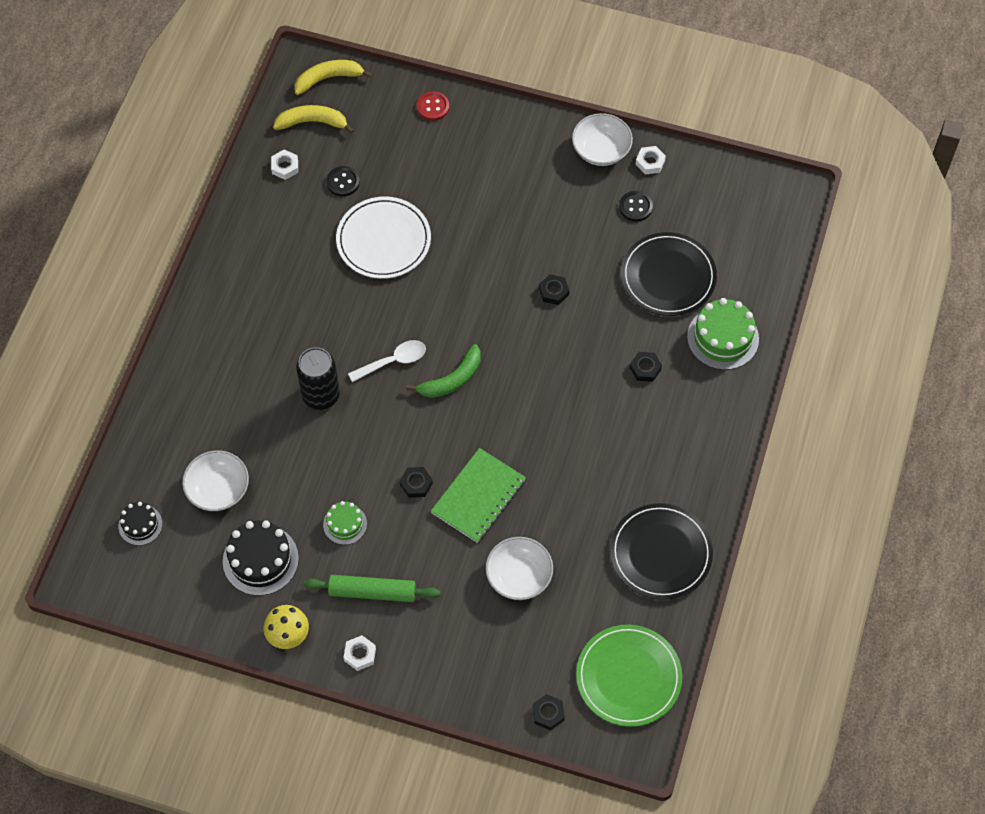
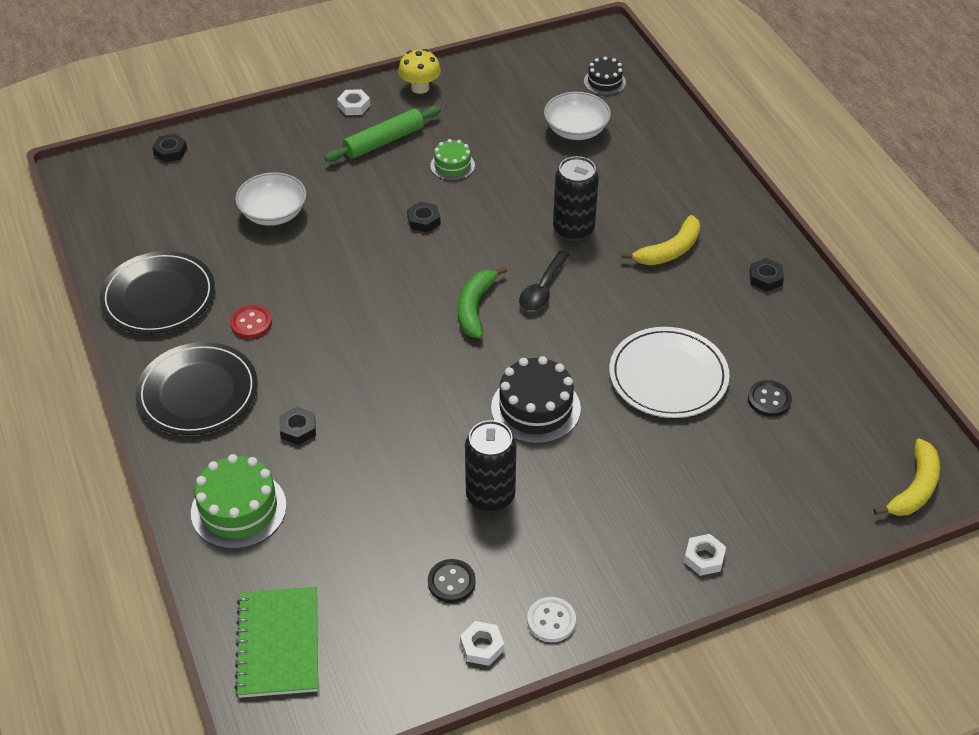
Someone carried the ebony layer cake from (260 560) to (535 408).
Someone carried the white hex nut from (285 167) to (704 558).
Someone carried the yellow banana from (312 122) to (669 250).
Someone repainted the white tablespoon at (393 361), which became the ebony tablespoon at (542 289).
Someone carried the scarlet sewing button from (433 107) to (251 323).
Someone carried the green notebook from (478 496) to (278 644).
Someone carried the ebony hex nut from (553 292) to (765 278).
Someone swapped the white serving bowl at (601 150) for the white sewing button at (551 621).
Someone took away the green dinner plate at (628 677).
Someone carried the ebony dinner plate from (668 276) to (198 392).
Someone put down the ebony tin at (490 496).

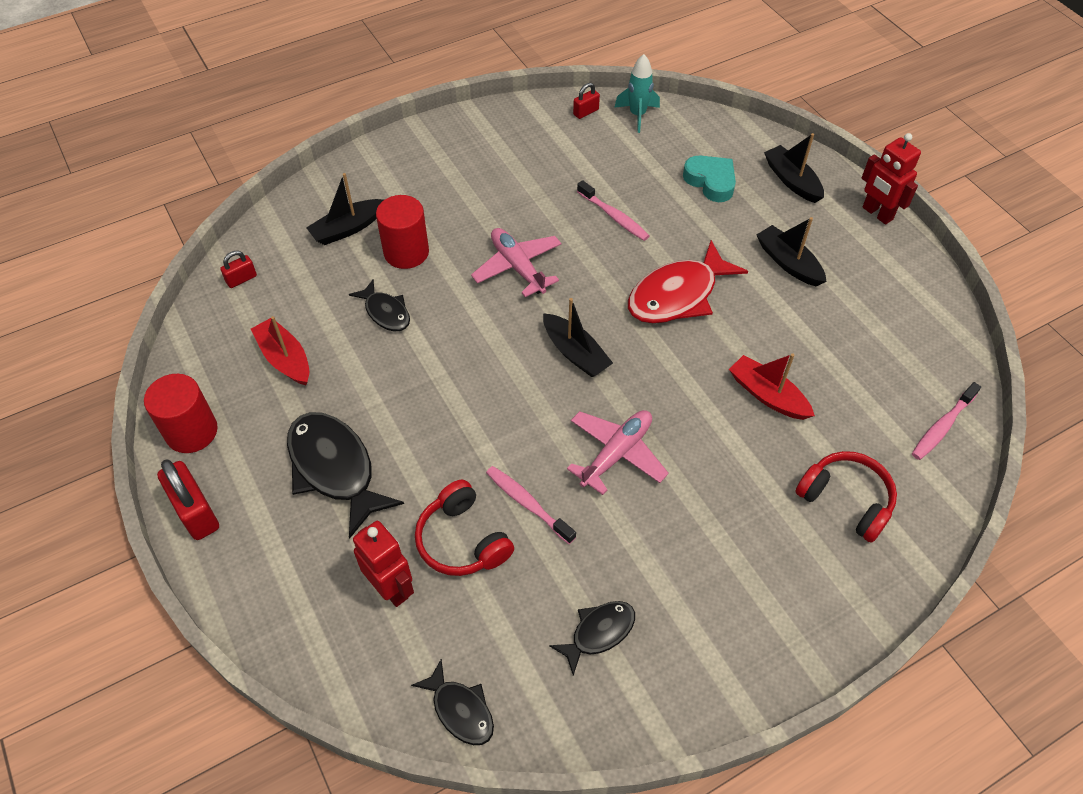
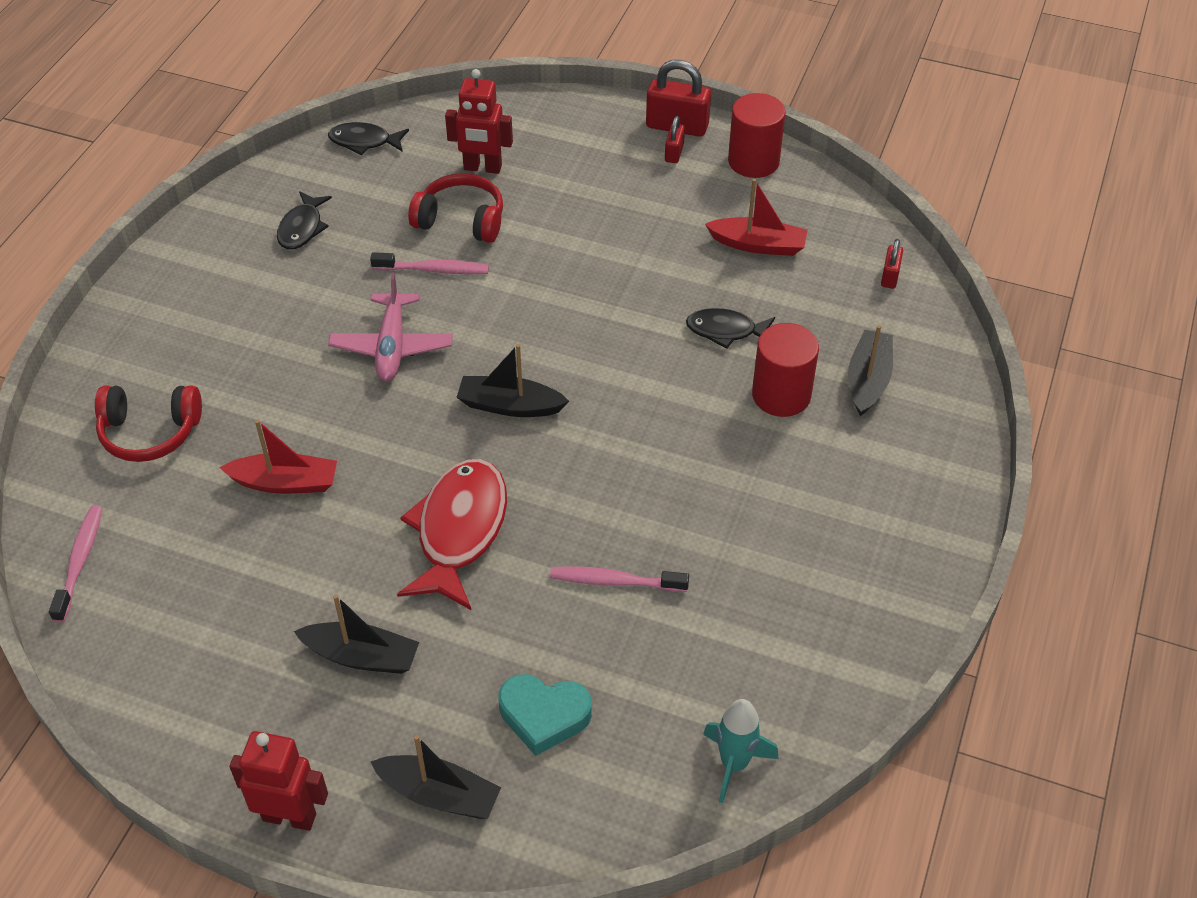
Someone took away the ebony fish figure at (334 469).
Someone took away the rosy plane at (518 267).
Someone carried the scarlet padlock from (586 112) to (674 153).

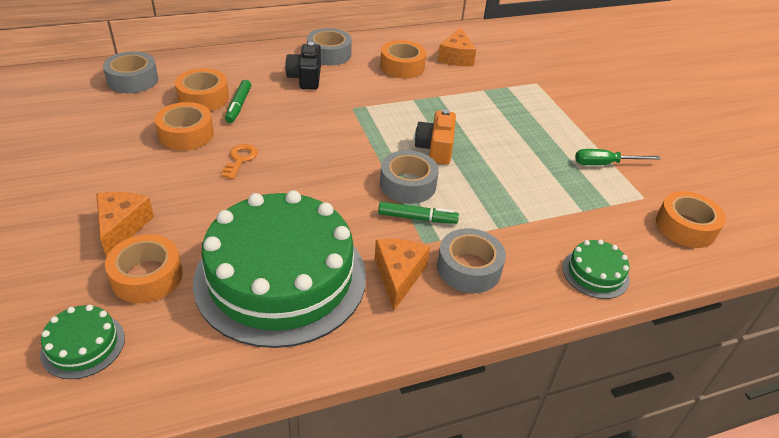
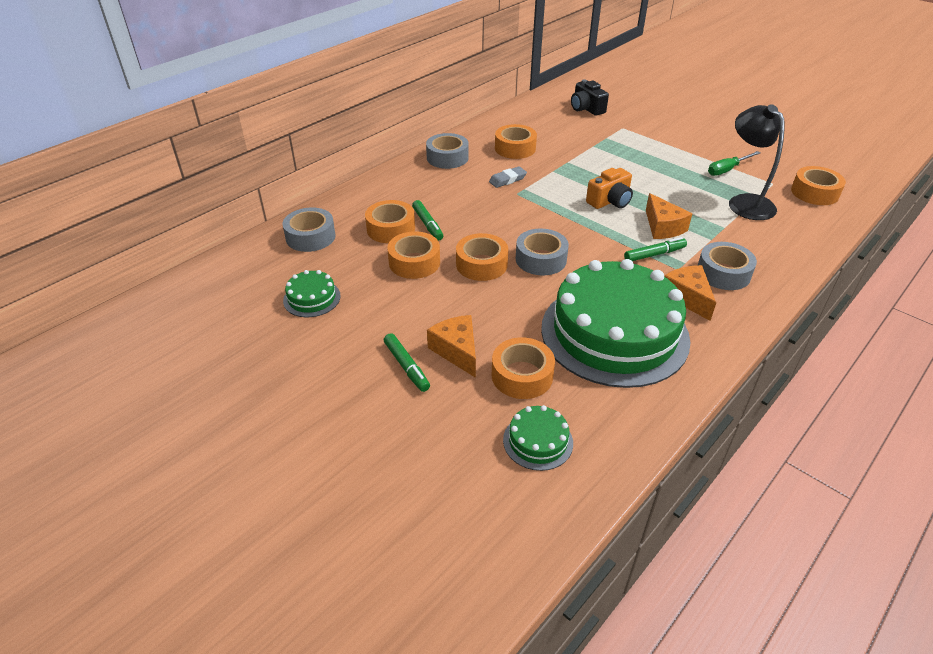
Someone swapped the orange latchkey at (240 159) for the orange roll of tape at (481 264).
Someone carried the ebony camera from (305 78) to (586 108).
Someone carried the grey roll of tape from (408 184) to (541 259).
Someone rotated the orange camera at (435 148) by 105 degrees counterclockwise.
Someone carried the orange cheese wedge from (456 57) to (663 227).
Someone carried the green layer cake from (595 273) to (312 298).
Someone put down the green felt pen at (406 366).
Someone put down the grey gum eraser at (507 180).
Someone put down the ebony desk lamp at (745 202).

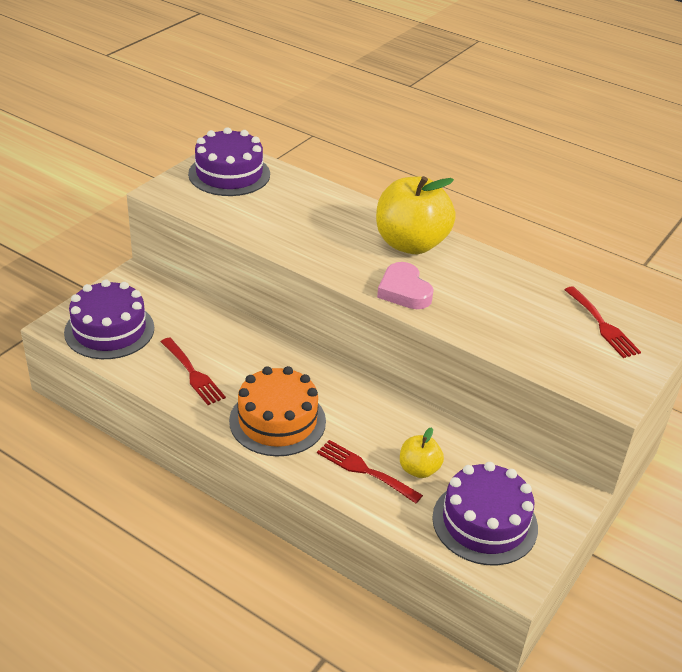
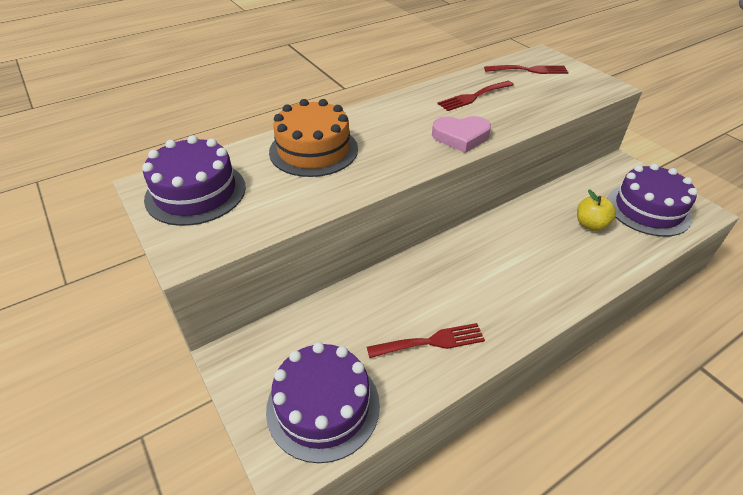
Someone carried the orange layer cake from (277 421) to (313 150).
Someone carried the scarlet dinner fork from (364 470) to (473 97).
Someone took away the yellow apple at (410 244).

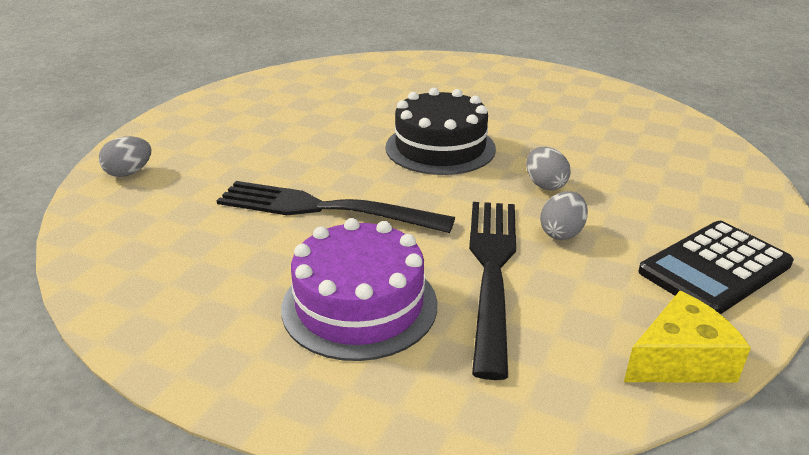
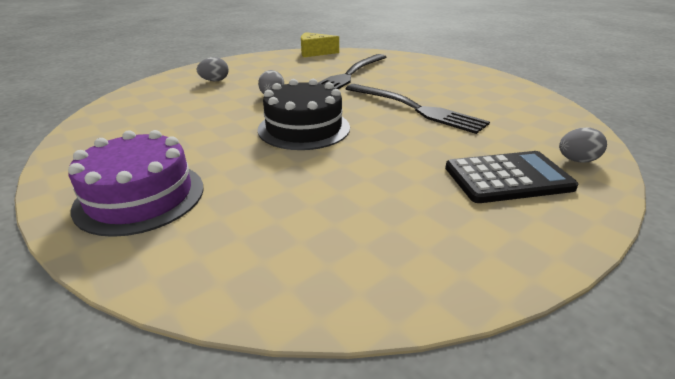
Someone carried the violet layer cake from (359 305) to (140 197).
Someone carried the grey egg shape from (561 233) to (215 81).
Someone carried the ebony calculator from (714 268) to (508 178).

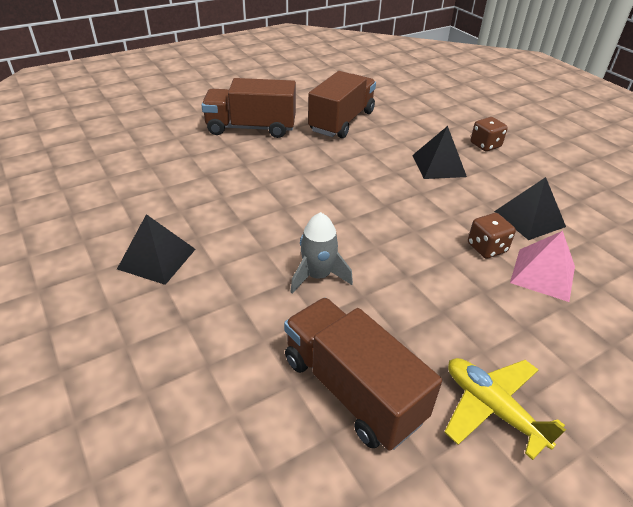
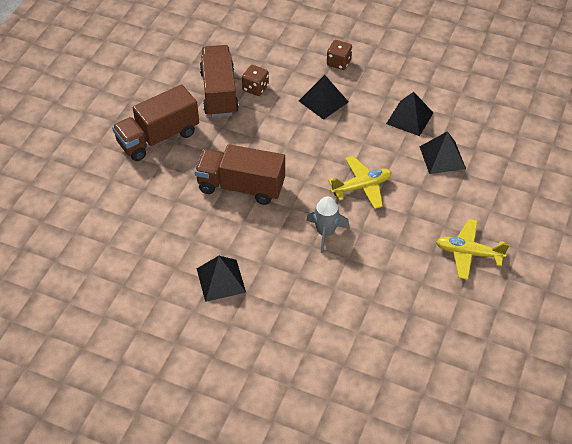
Someone carried the brown lorry from (352 389) to (241 187).
Someone carried the brown game die from (486 248) to (255 88).
Someone repainted the rosy solid pyramid at (543 274), which became the ebony solid pyramid at (442 157).
Someone put down the yellow plane at (361 187).

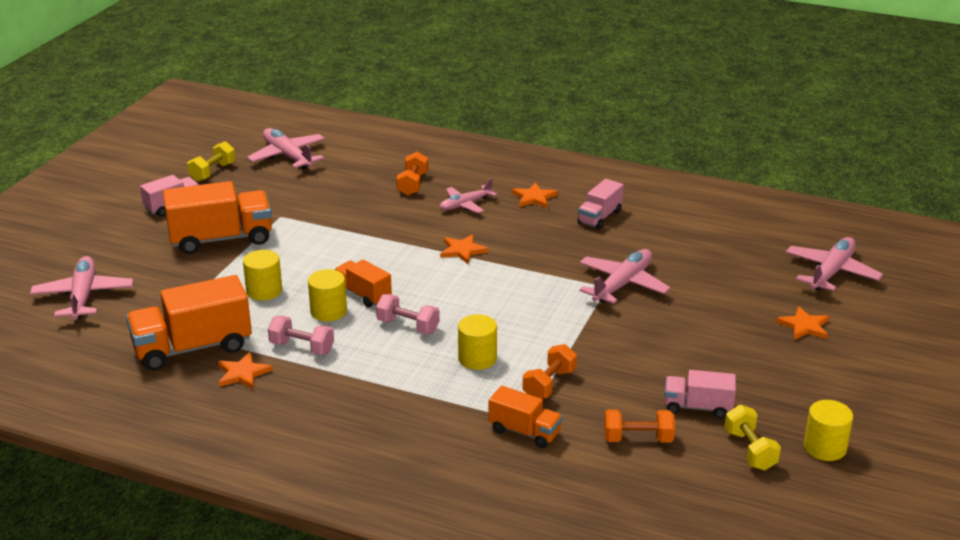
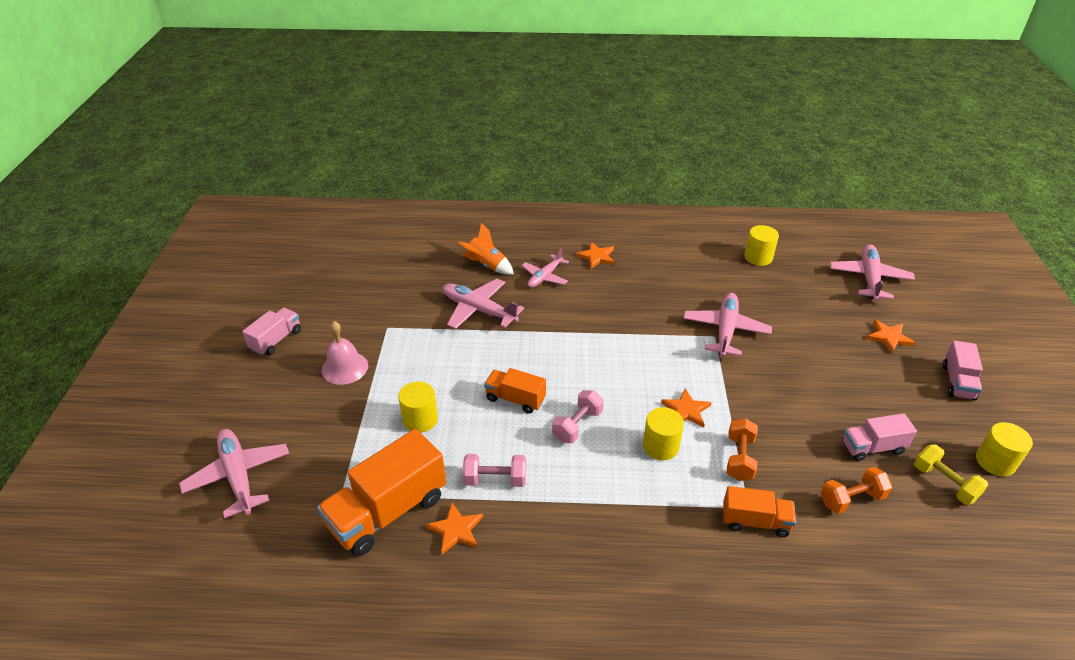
Someone swapped the orange lorry at (221 239) for the rosy school bell at (345 368).
Someone took away the yellow free weight at (213 172).
Someone carried the rosy plane from (287 156) to (478 310).
Someone carried the yellow cylinder from (328 311) to (758 257).
Someone rotated the rosy free weight at (408 326) by 60 degrees counterclockwise.
Someone swapped the orange free weight at (413 184) for the orange spaceship at (487 265).
Someone carried the orange five-pointed star from (462 250) to (686 410).
Someone carried the rosy lorry from (599 217) to (957 382).

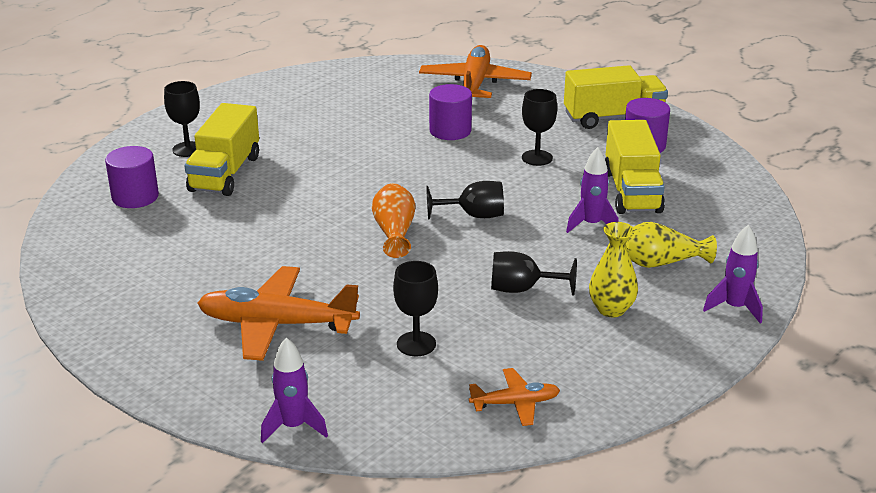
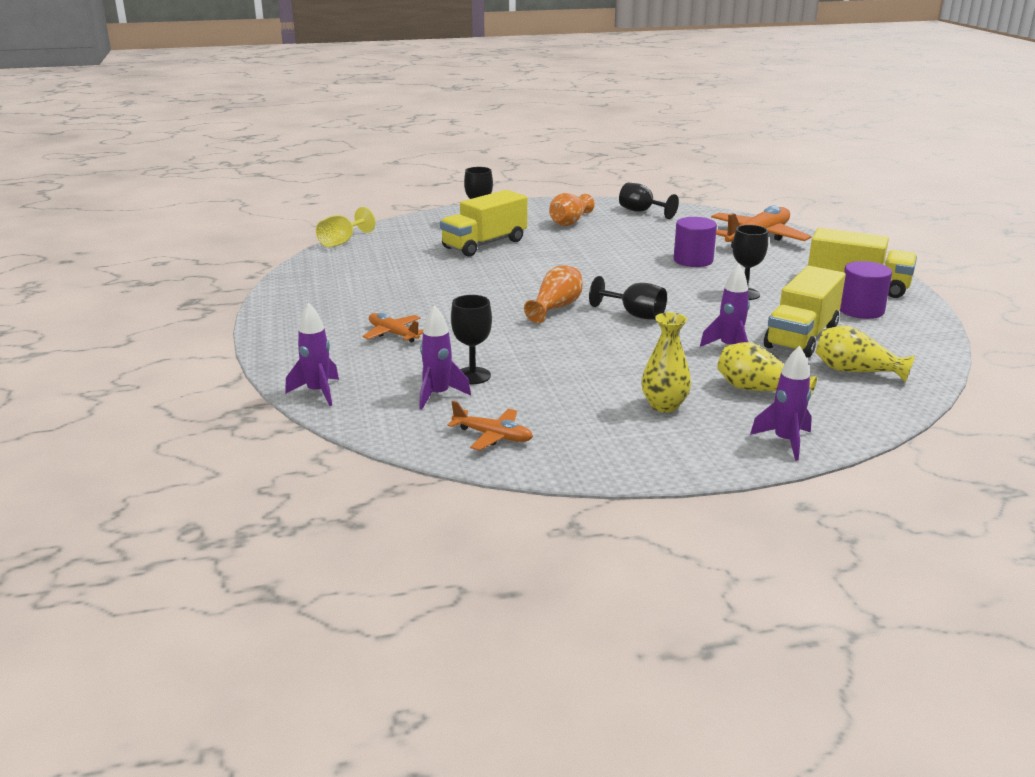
Someone took away the violet cylinder at (135 197).
Someone scaled the orange plane at (276 324) by 0.52.
Someone carried the ebony wine glass from (522 289) to (641 212).
Someone put down the yellow wine glass at (342 242).
Someone put down the violet spaceship at (438 395).
Someone put down the orange flower vase at (569 222).
Someone put down the yellow flower vase at (855 371).

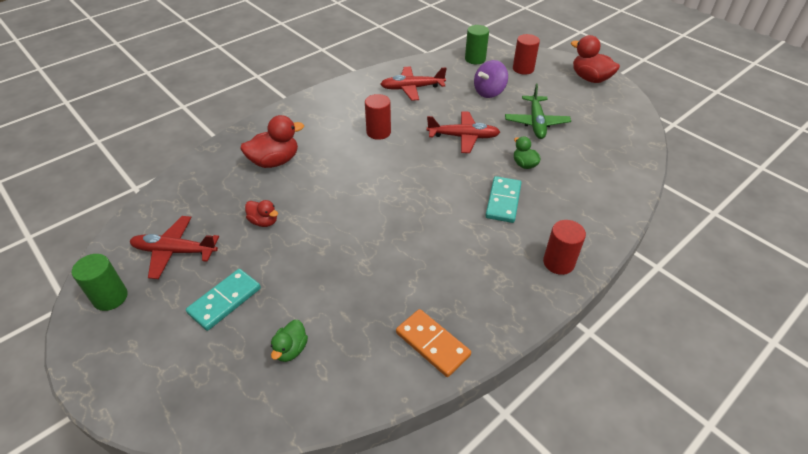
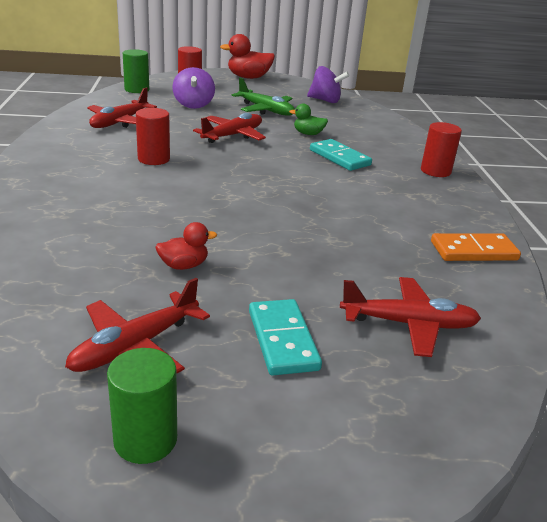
Someone took away the scarlet toy duck at (275 161).
Someone swapped the green toy duck at (291 349) for the scarlet plane at (409 324).
Someone put down the violet whirligig at (325 100).

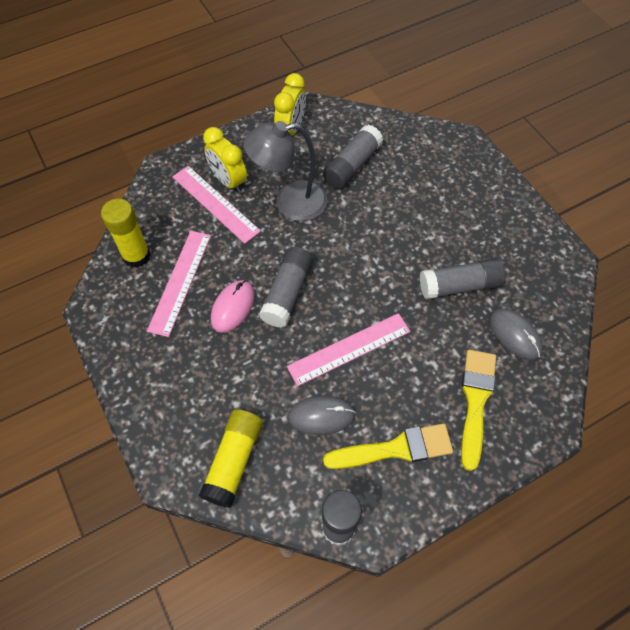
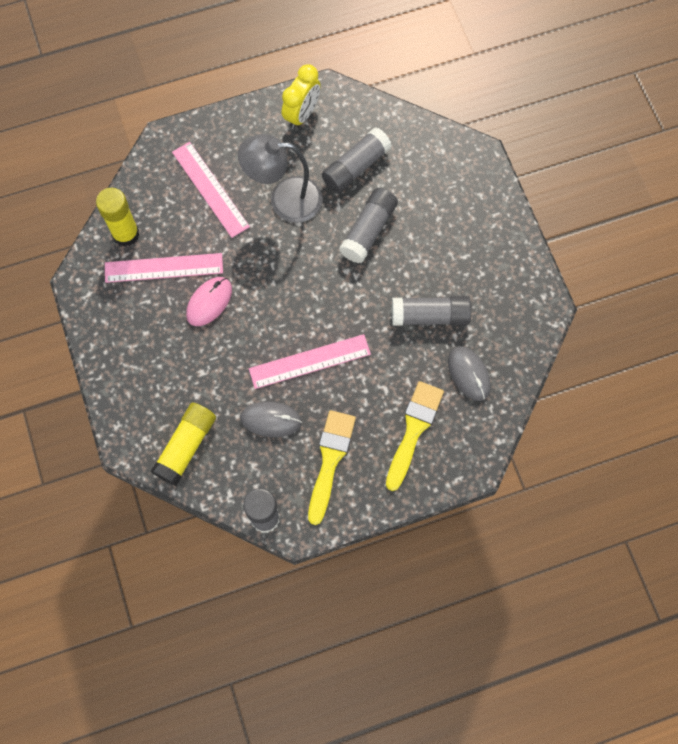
Someone rotated the rosy measuring stick at (180 282) by 60 degrees clockwise.
Someone took away the yellow bedside clock at (228 181).
Someone carried the grey stick of glue from (287 293) to (368 231).
Someone rotated the yellow brush at (395 449) by 75 degrees counterclockwise.

